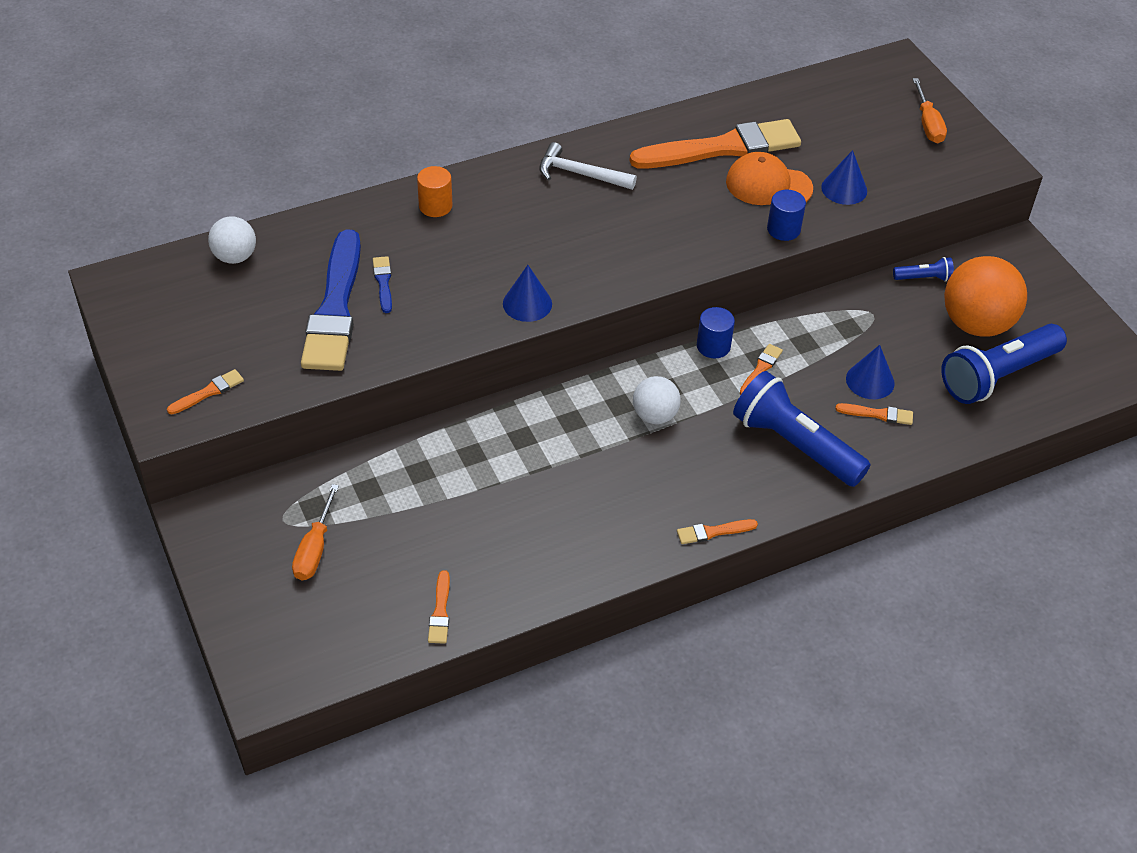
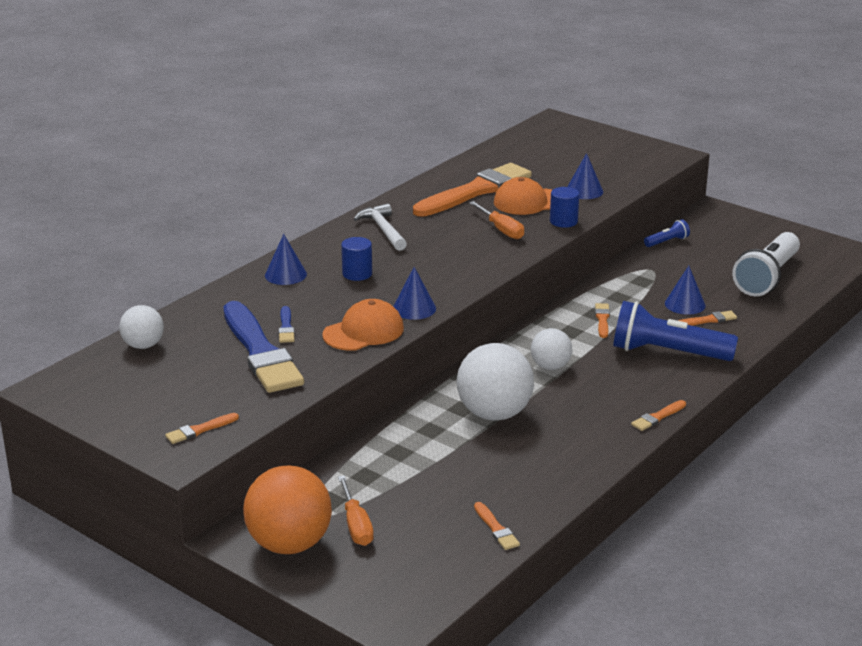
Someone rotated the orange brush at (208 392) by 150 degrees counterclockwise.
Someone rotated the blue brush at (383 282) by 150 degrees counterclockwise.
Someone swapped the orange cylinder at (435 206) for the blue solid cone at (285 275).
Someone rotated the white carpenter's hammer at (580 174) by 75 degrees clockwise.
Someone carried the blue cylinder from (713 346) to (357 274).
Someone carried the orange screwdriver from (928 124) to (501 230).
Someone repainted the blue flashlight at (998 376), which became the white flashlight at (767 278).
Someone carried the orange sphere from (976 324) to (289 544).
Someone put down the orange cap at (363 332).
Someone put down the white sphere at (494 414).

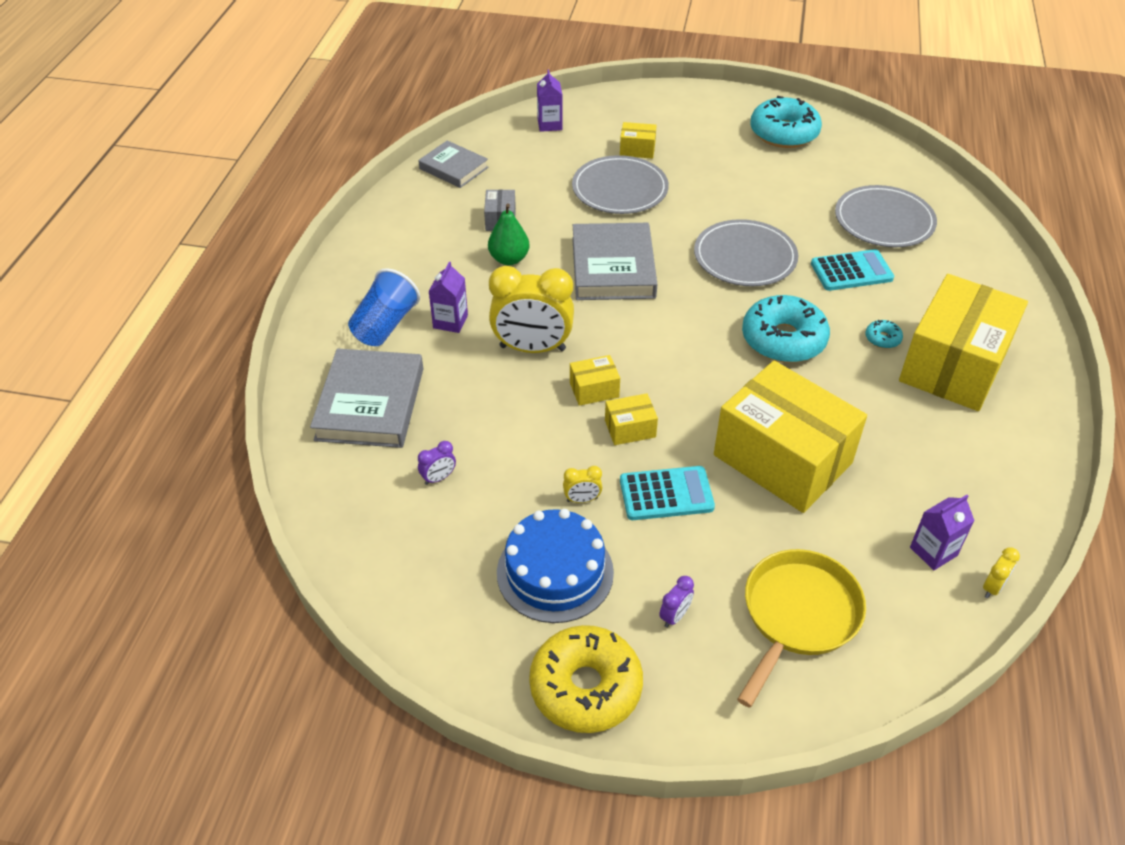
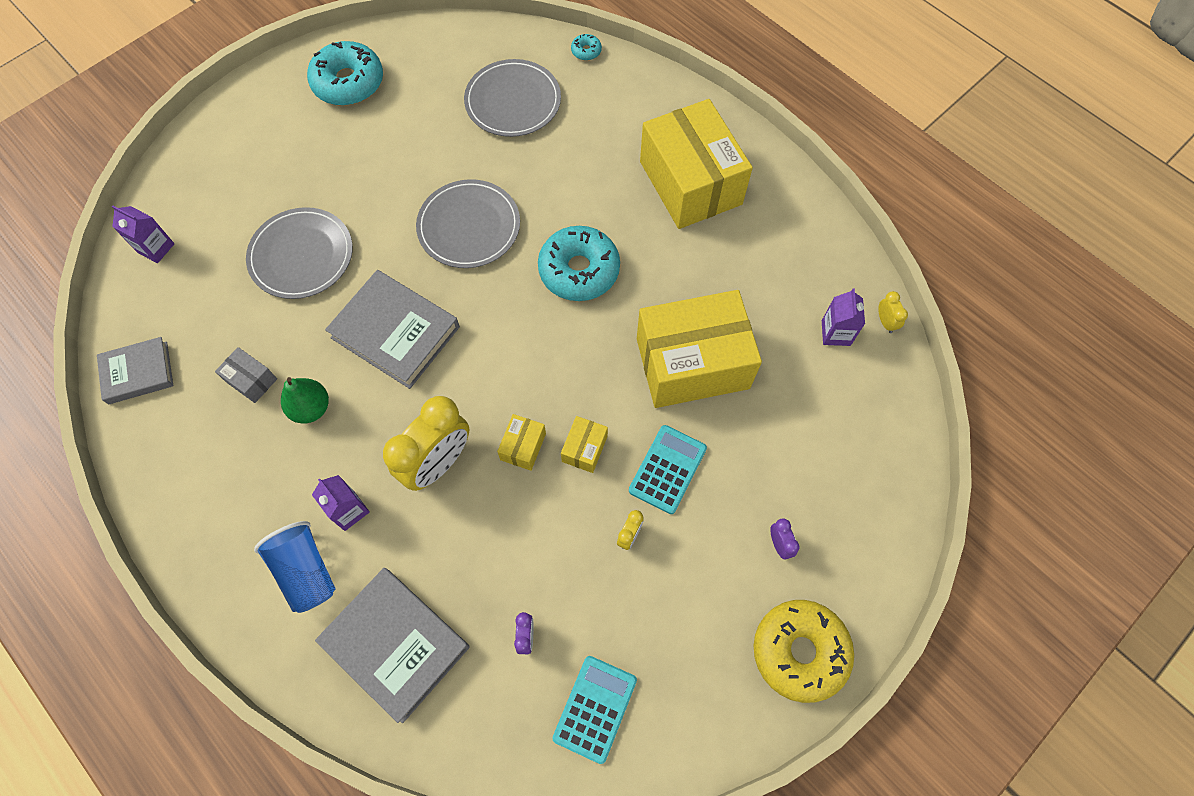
Someone took away the blue layer cake at (555 572).
Someone took away the yellow parcel at (637 149).
Someone took away the yellow frying pan at (797 616).
Someone carried the turquoise calculator from (851 271) to (595 708).
Someone carried the turquoise donut from (882 338) to (586 51).

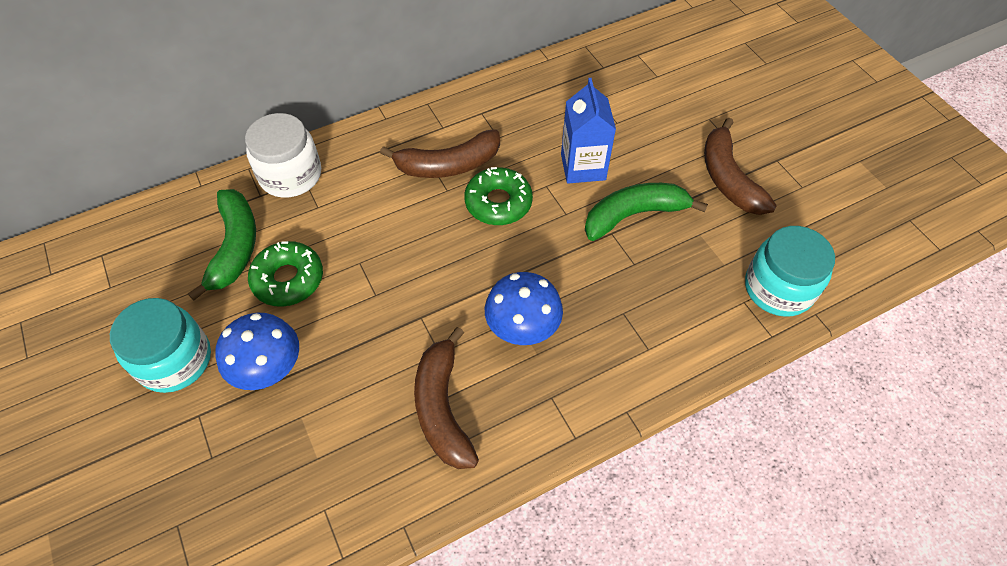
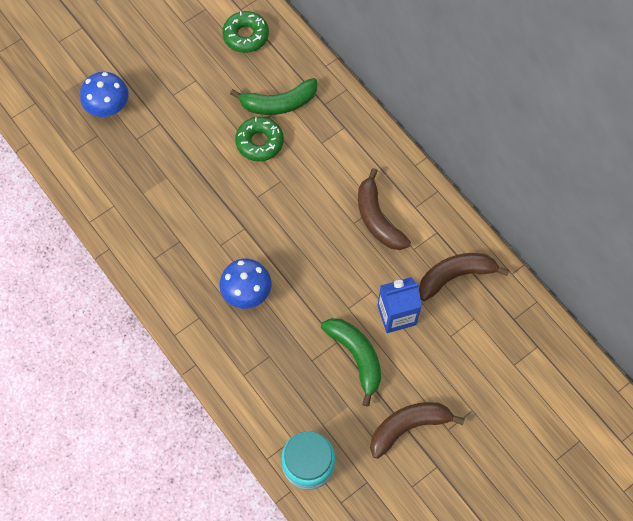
Someone took away the turquoise jam jar at (175 360).
Someone carried the blue fungus from (269 368) to (108 107).
Someone took away the white jam jar at (290 175).
Someone carried the brown banana from (442 408) to (455 276).
Someone carried the green donut from (498 202) to (246 36).

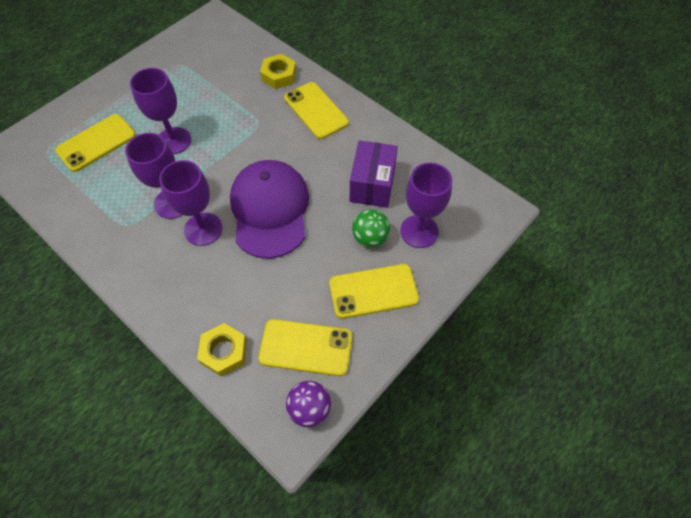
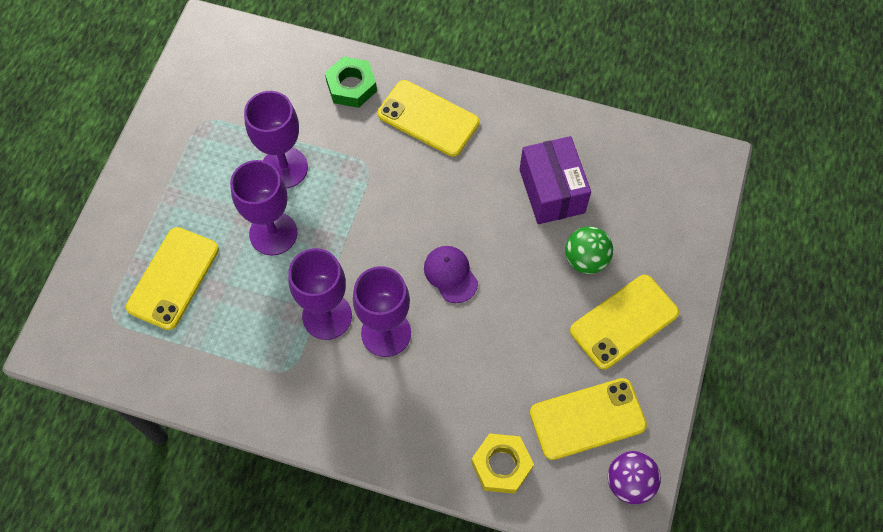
Someone scaled the violet cap at (270 210) by 0.44.
Someone repainted the yellow hex nut at (279 75), which became the green hex nut at (351 86).
Someone carried the violet wine glass from (419 231) to (284 168).

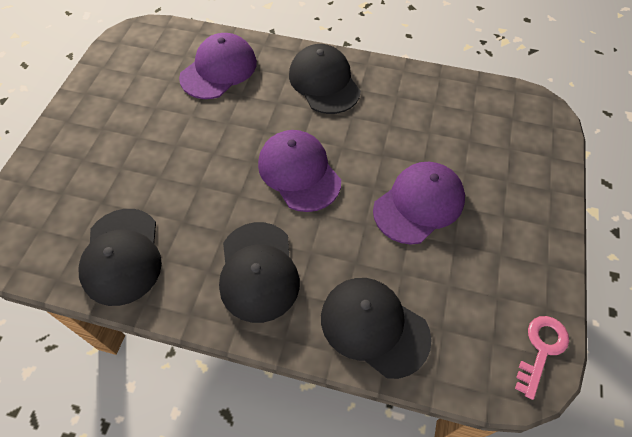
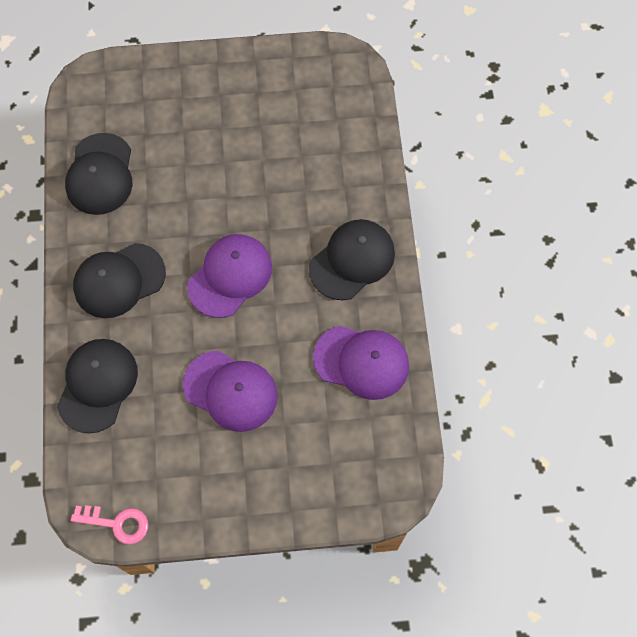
Someone rotated the ebony cap at (122 256) by 60 degrees counterclockwise.
Someone carried the violet cap from (219 70) to (361 362).

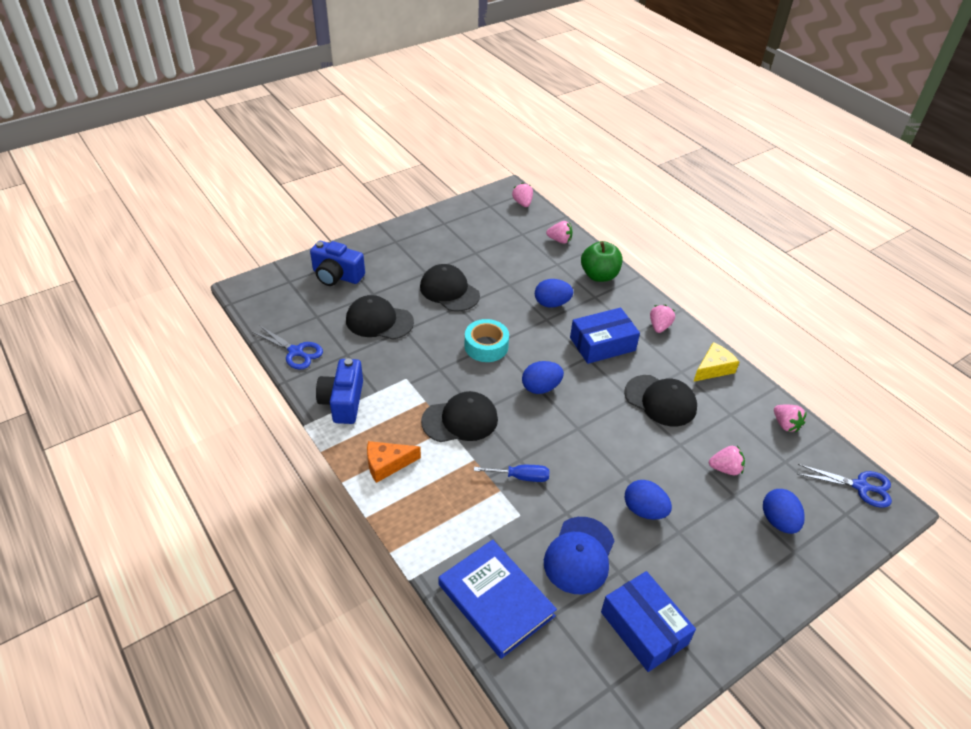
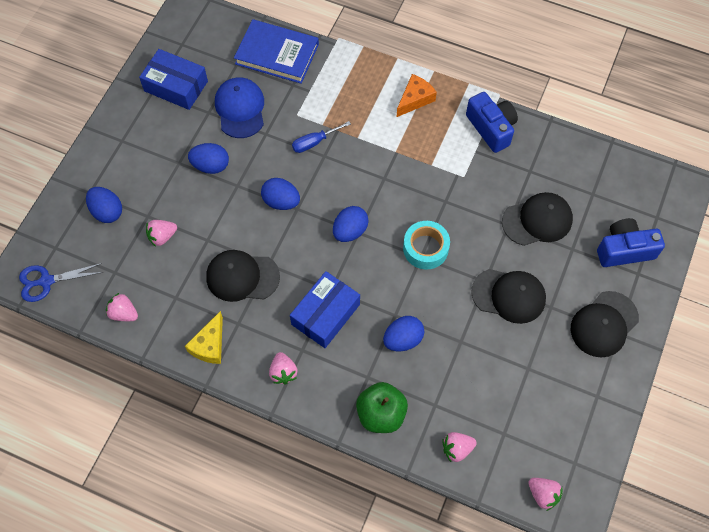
Someone took away the blue scissors at (296 352).
Someone carried the ebony cap from (460 420) to (604 324).
Someone put down the blue egg shape at (281 201).

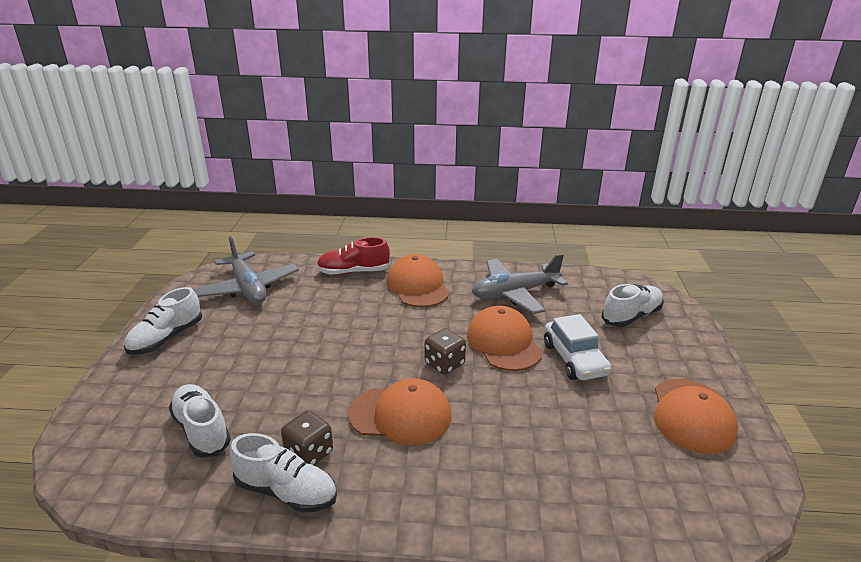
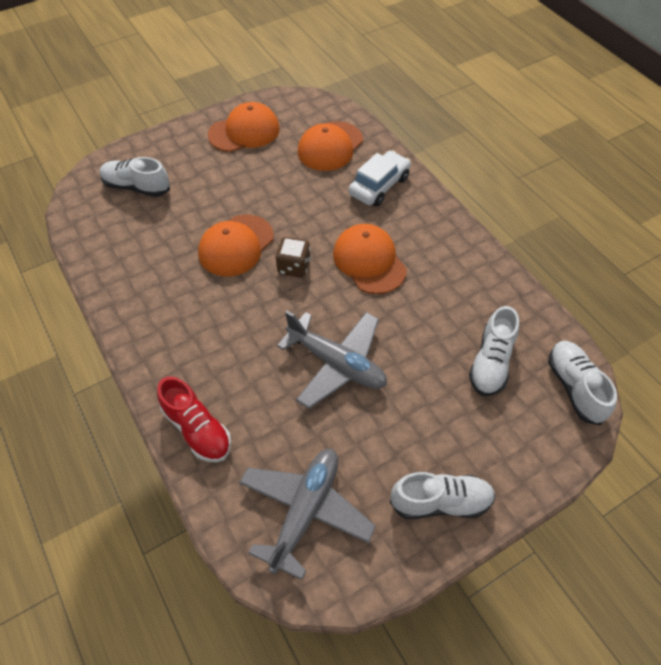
Someone carried the white shoe from (286 491) to (574 387).
Someone took away the brown game die at (309 453).
Someone carried the orange cap from (418 286) to (330 146).
Someone carried the grey plane from (515 293) to (336 363).
Someone carried the white toy car from (574 359) to (379 186).

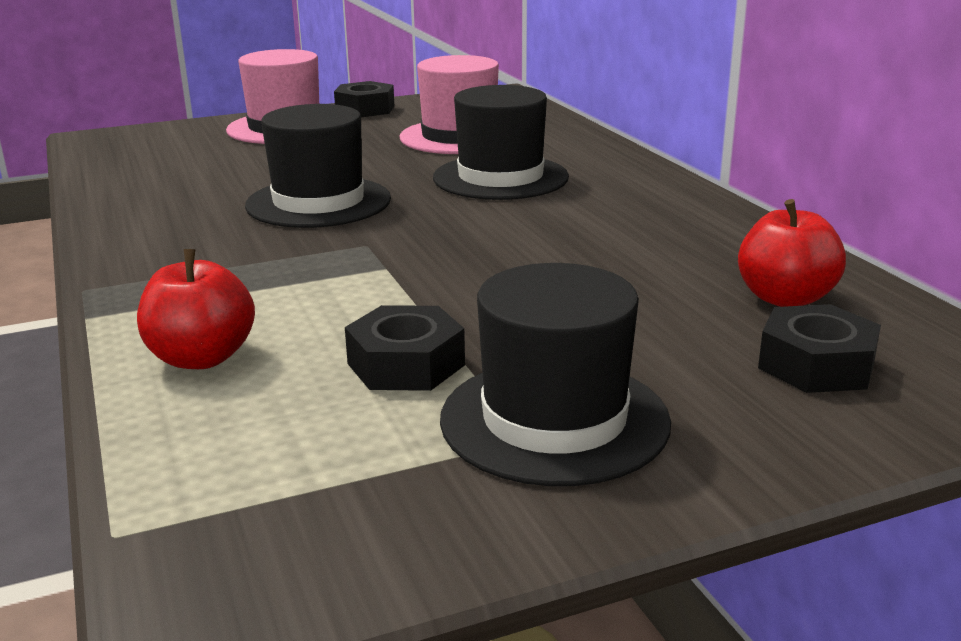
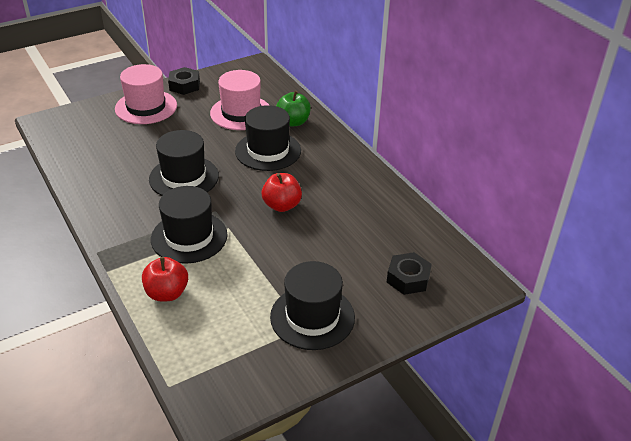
Someone took away the ebony hex nut at (406 364).
Someone carried the scarlet apple from (785 298) to (282 205).
Someone put down the ebony top hat at (189 237).
Someone put down the green apple at (293 122).

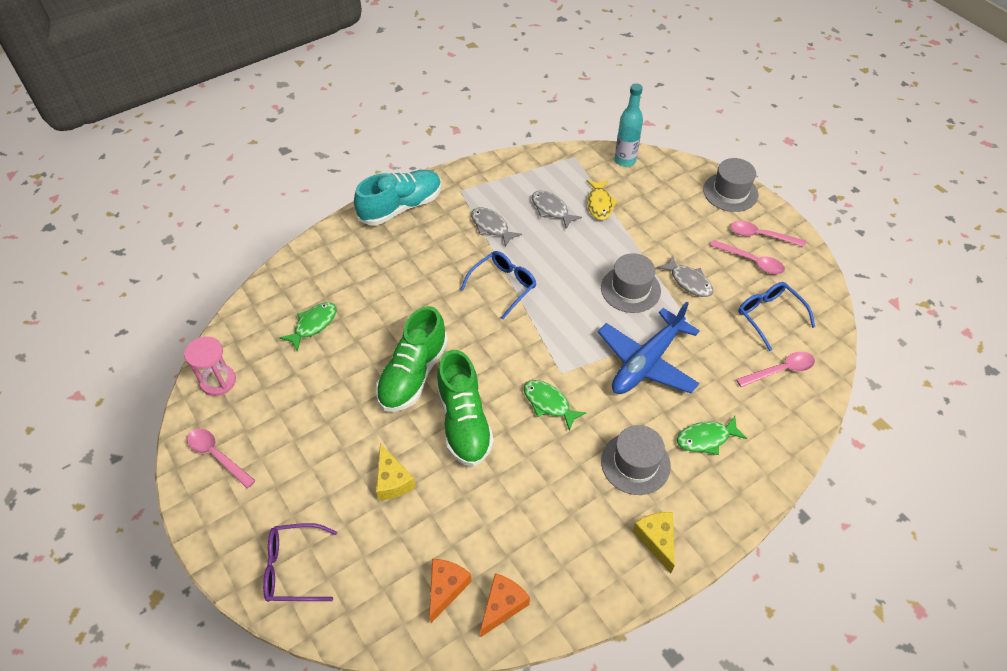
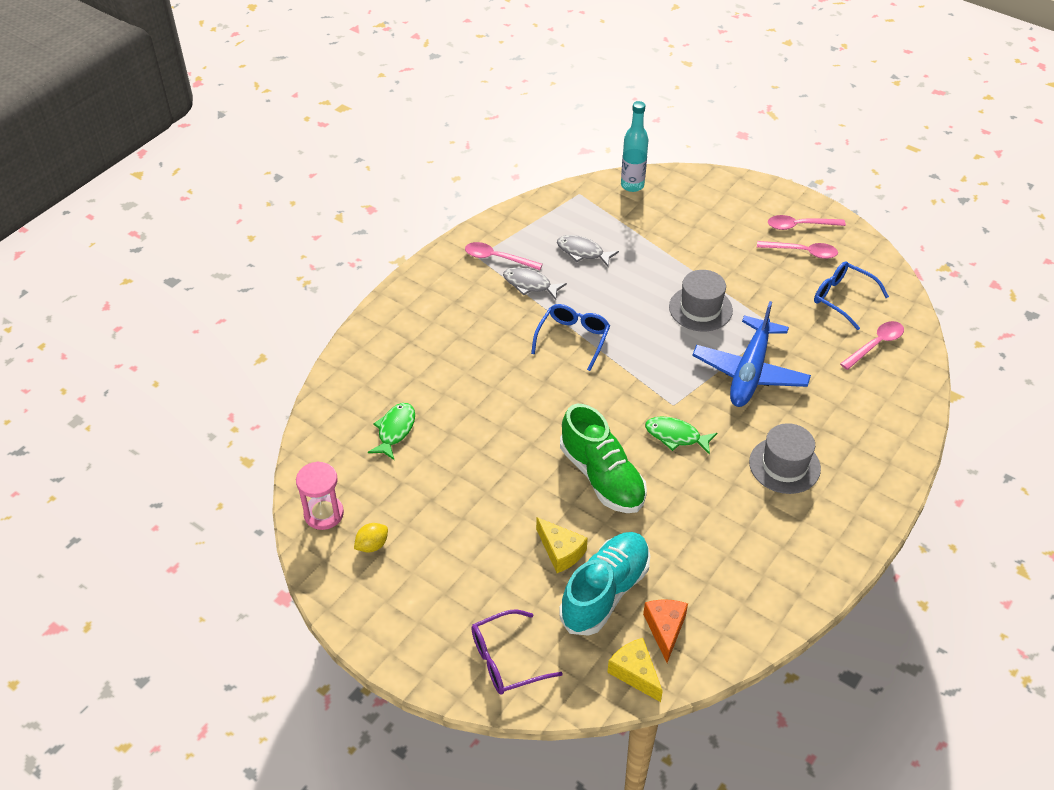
Someone carried the rosy tablespoon from (217 456) to (497 258).
Someone carried the turquoise shoe from (401 207) to (605 592).
Someone took away the green shoe at (413 374).
Someone took away the orange cheese wedge at (502 606).
Someone took away the yellow fish figure at (599 204).
Someone carried the yellow cheese wedge from (656 540) to (635 673).
Someone took away the grey fish figure at (688 281).
Someone took away the green fish figure at (706 438).
Someone took away the grey top hat at (730 192).
Someone put down the yellow lemon at (372 545).

